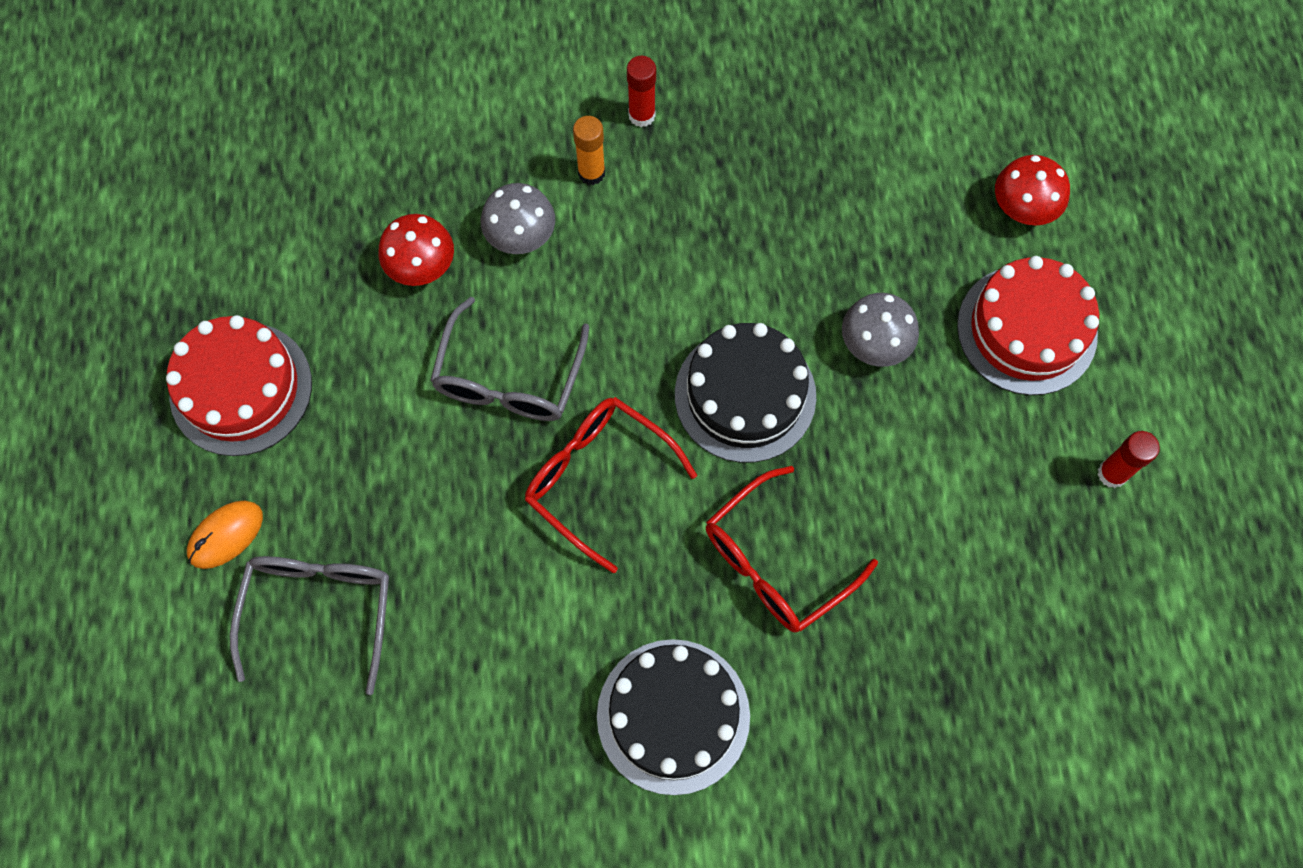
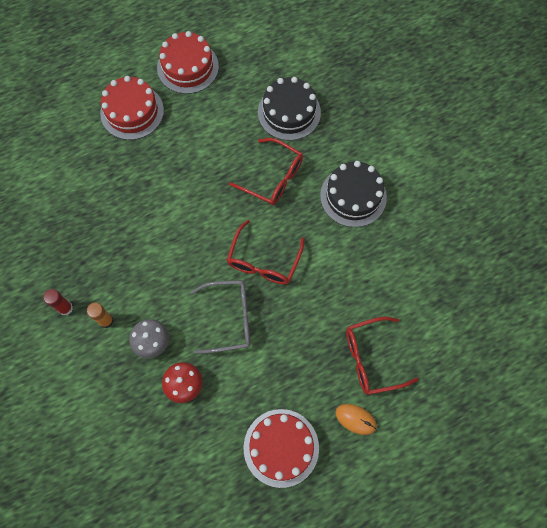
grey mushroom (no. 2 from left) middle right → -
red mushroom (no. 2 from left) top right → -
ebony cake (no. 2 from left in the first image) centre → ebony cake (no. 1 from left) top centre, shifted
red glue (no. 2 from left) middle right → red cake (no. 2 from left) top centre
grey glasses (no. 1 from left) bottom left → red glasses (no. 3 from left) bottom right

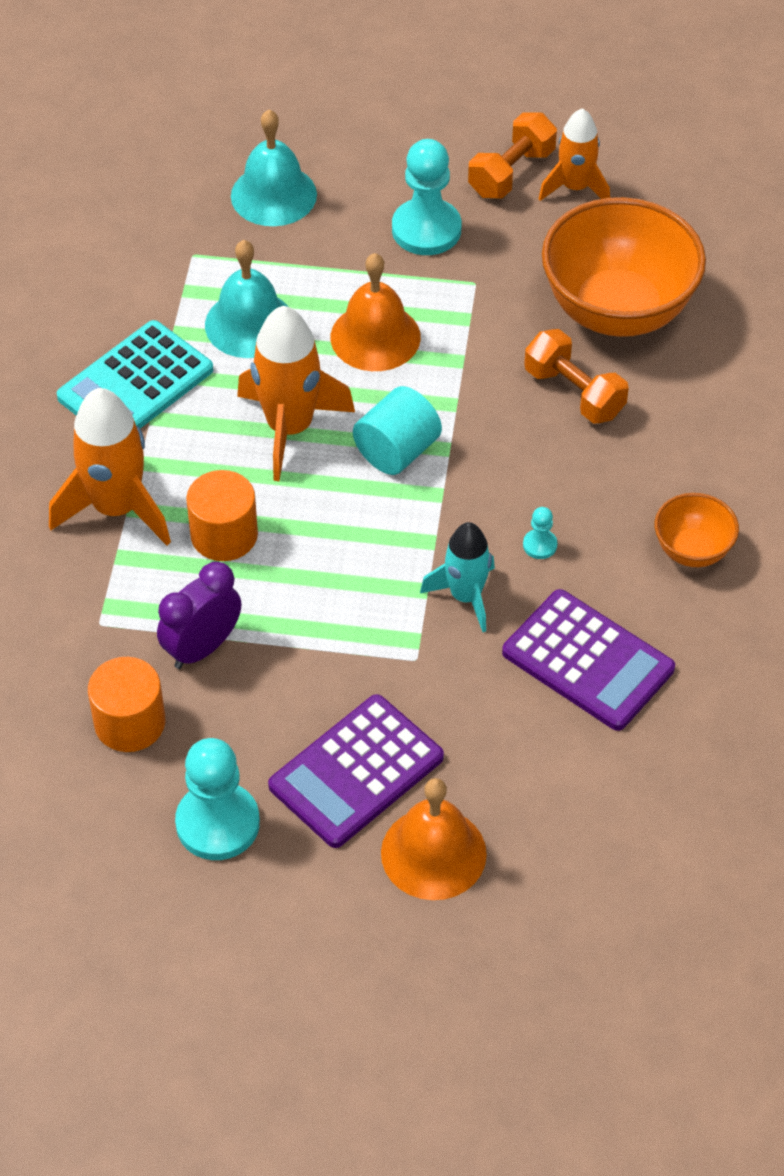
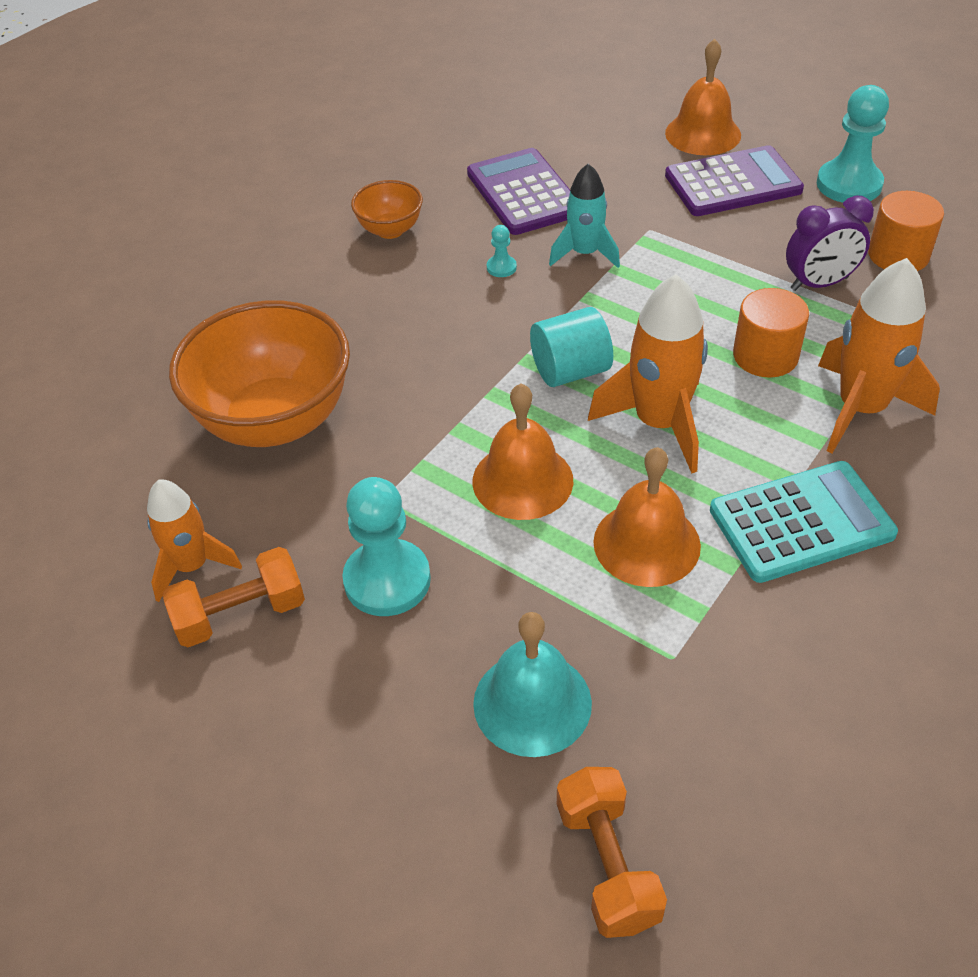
orange free weight (no. 2 from left) top right → orange free weight (no. 2 from left) bottom centre, shifted
turquoise hand bell (no. 1 from left) top left → orange hand bell (no. 2 from left) centre

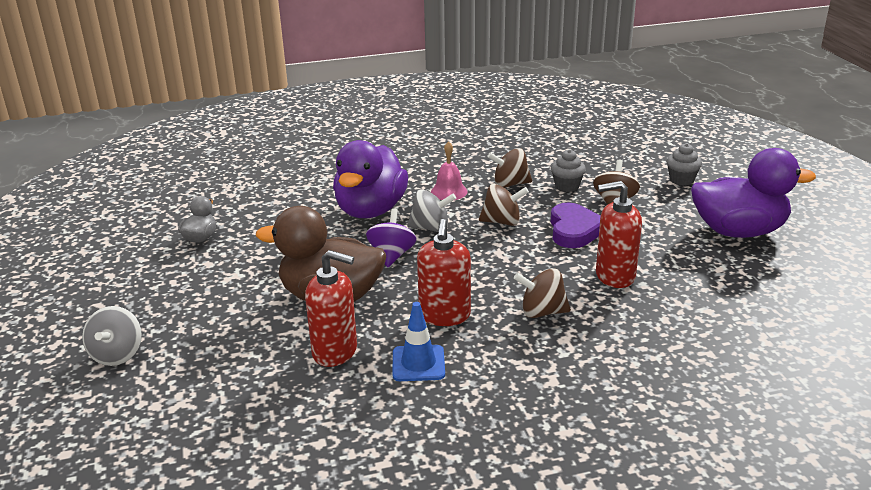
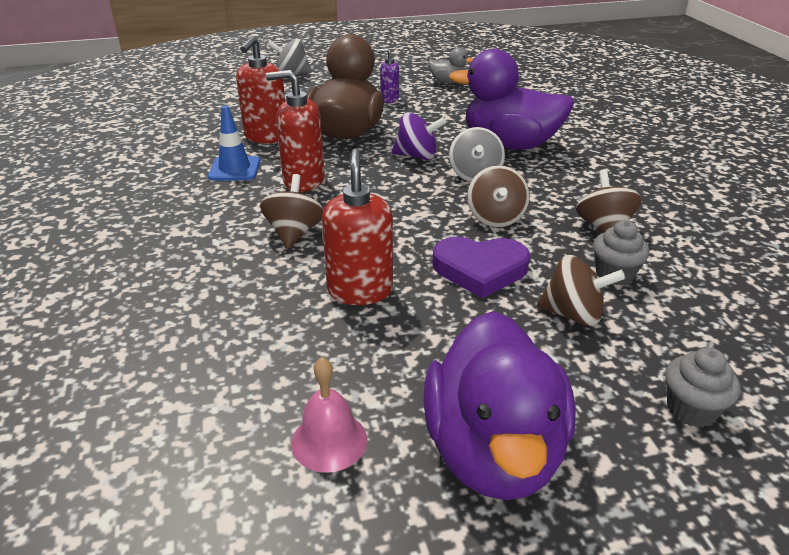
- → royal purple soap dispenser top centre
rosy hand bell centre → rosy hand bell bottom centre, shifted

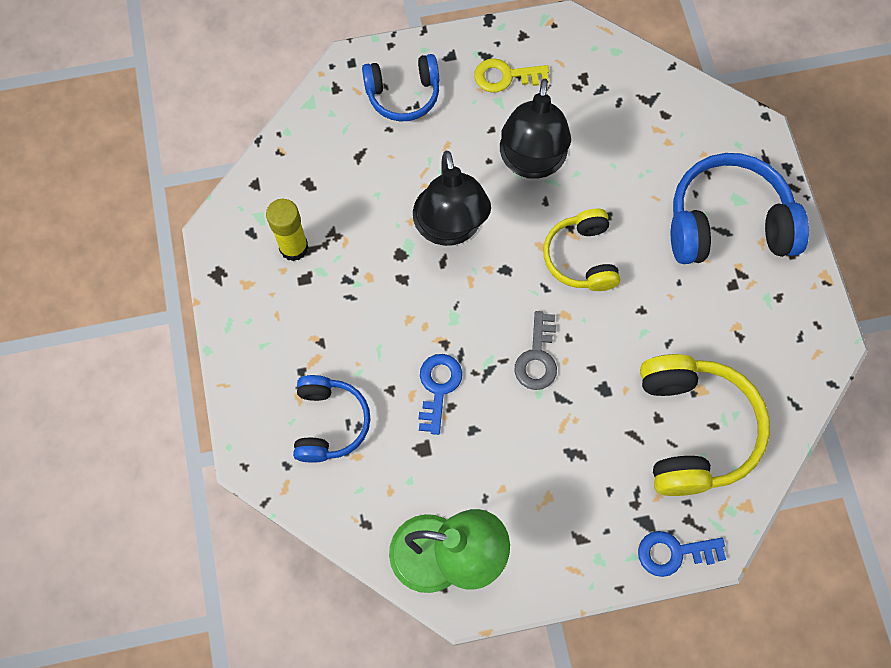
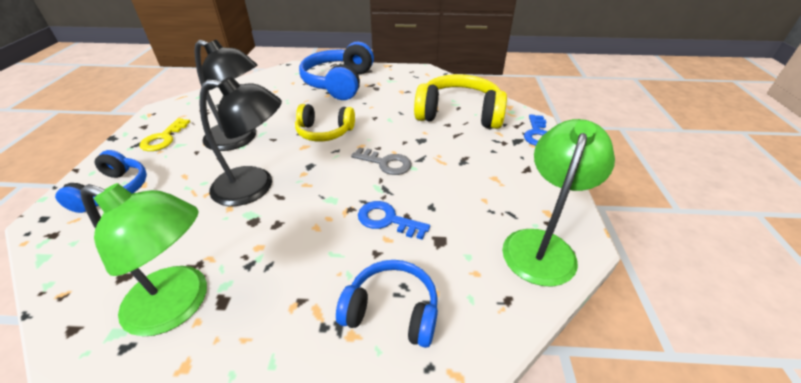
bright yellow glue middle left → green lamp (no. 1 from left) bottom left

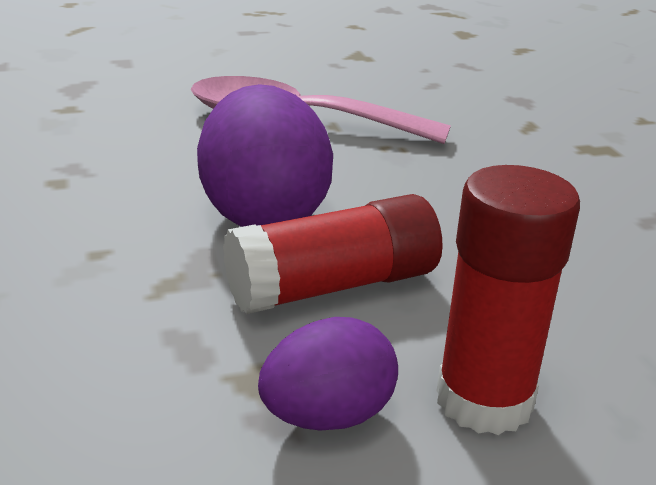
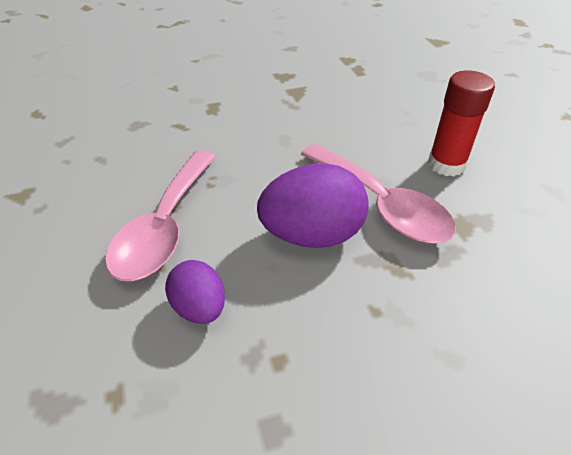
royal purple egg (no. 2 from left in the first image) bottom centre → royal purple egg (no. 1 from left) centre, shifted
red glue (no. 1 from left) centre → rosy teaspoon (no. 2 from left) centre

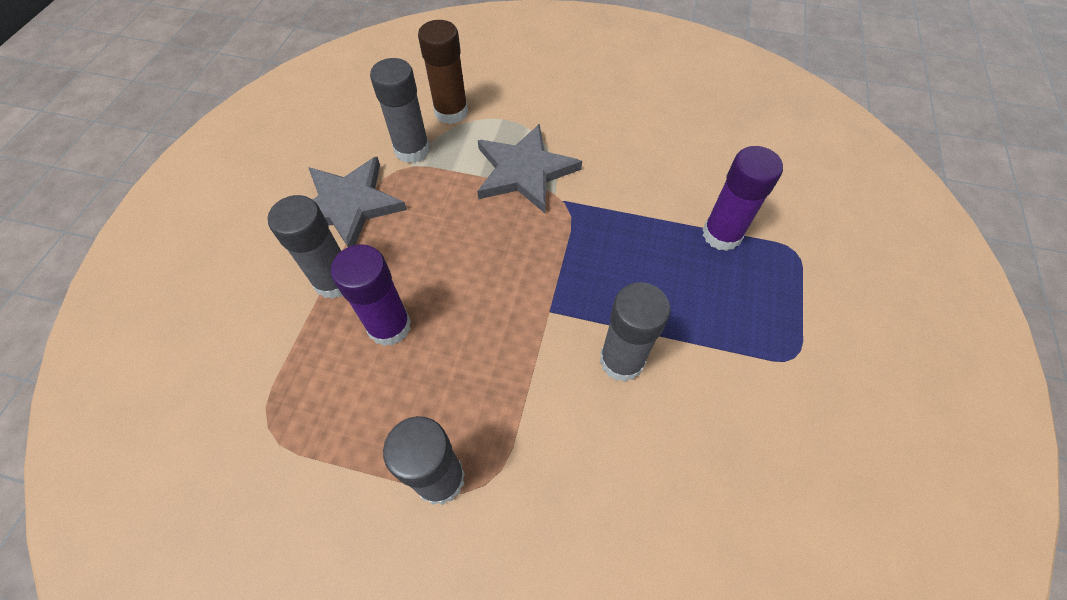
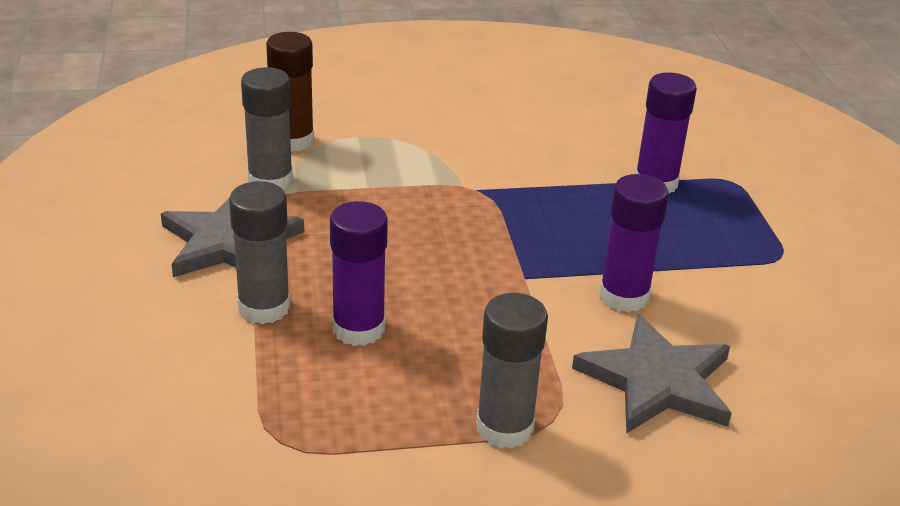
grey five-pointed star (no. 2 from left) top centre → grey five-pointed star (no. 2 from left) bottom right, shifted
grey glue (no. 4 from left) centre → royal purple glue (no. 2 from left) middle right

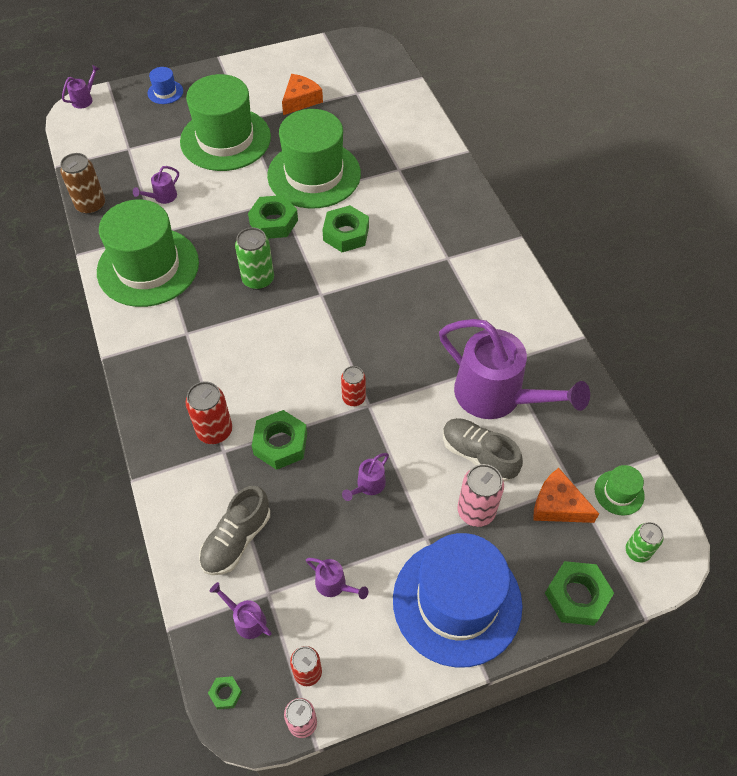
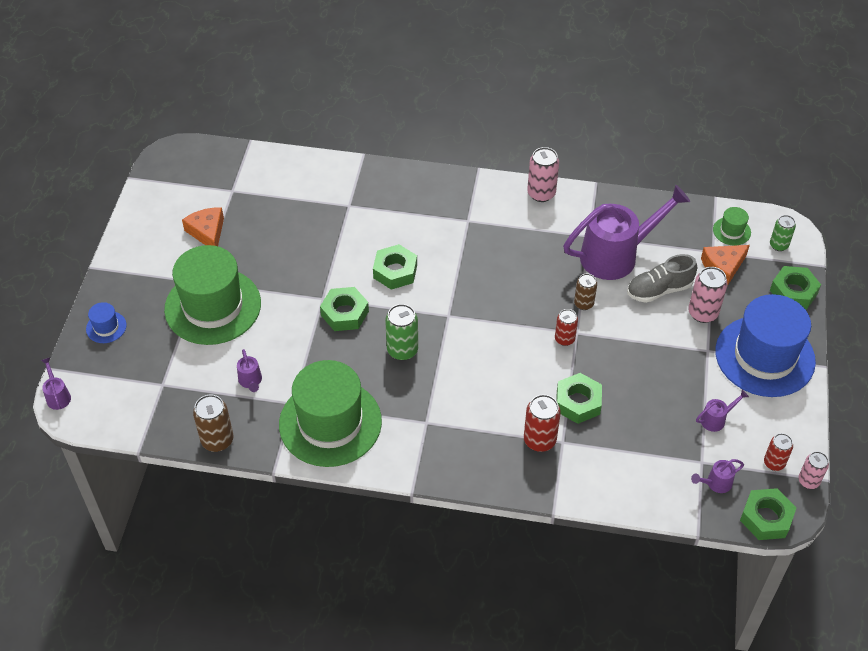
grey shoe (no. 1 from left) bottom left → -
green top hat (no. 3 from left) top centre → -
royal purple watering pot (no. 5 from left) centre → -
- → rosy tin (no. 1 from left) top centre
- → brown tin (no. 2 from left) middle right
green nut (no. 1 from left in the first image) bottom left → green nut (no. 4 from left) bottom right, x2.09

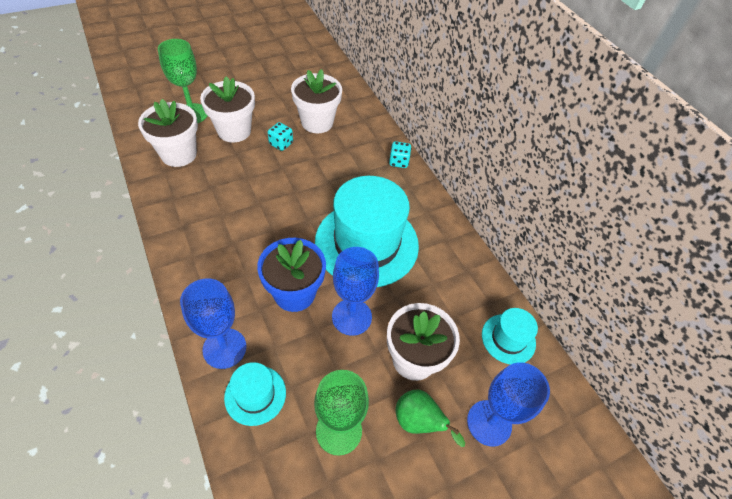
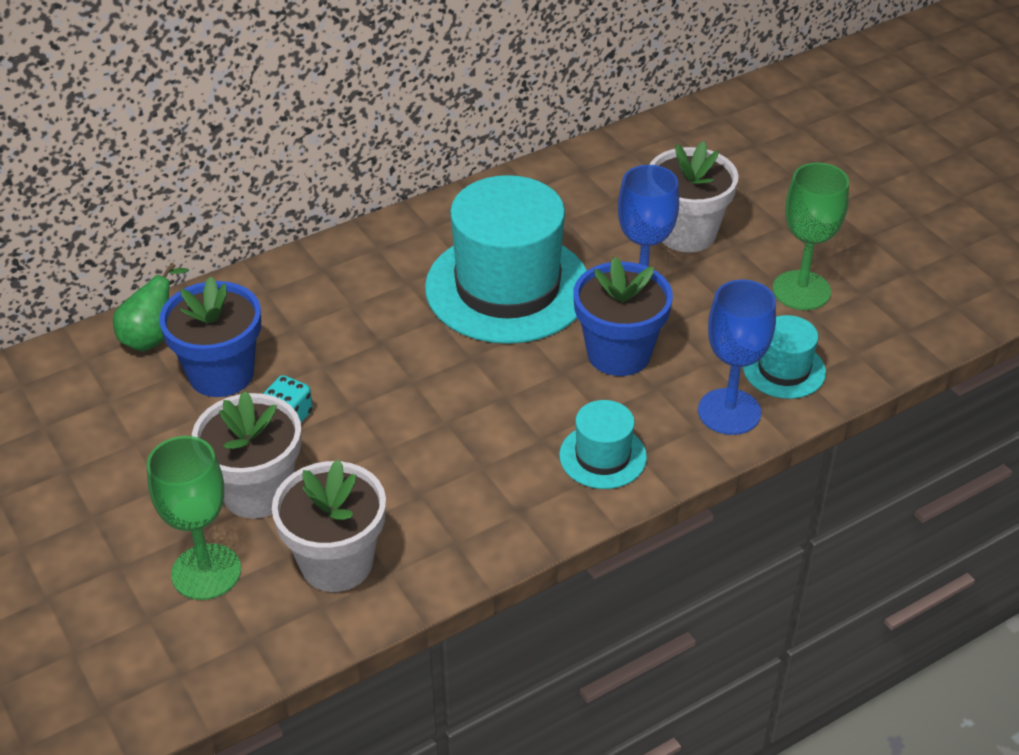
turquoise game die (no. 2 from left) top centre → -
cobalt chalice (no. 3 from left) bottom right → -
green toy pear bottom centre → green toy pear middle left, shifted
turquoise top hat (no. 3 from left in the first image) bottom right → turquoise top hat (no. 2 from left) centre, shifted
pure white potted plant (no. 3 from left) top centre → cobalt potted plant (no. 1 from left) middle left

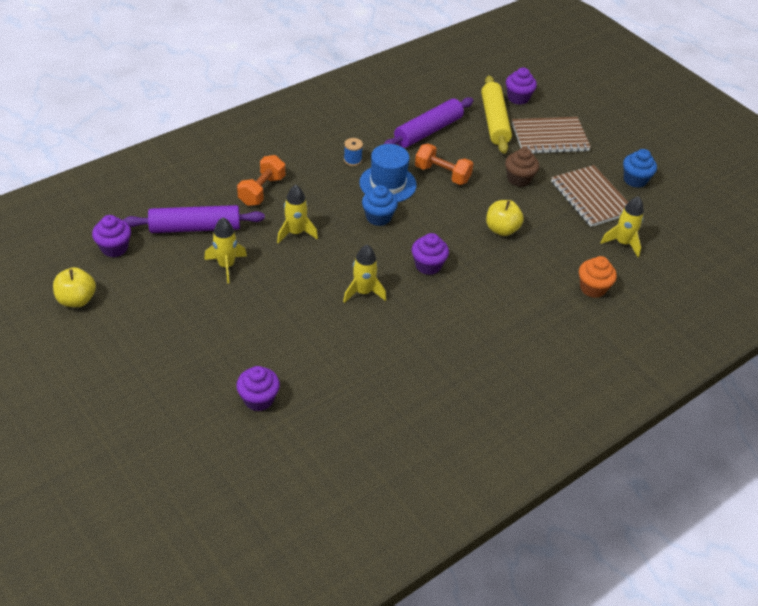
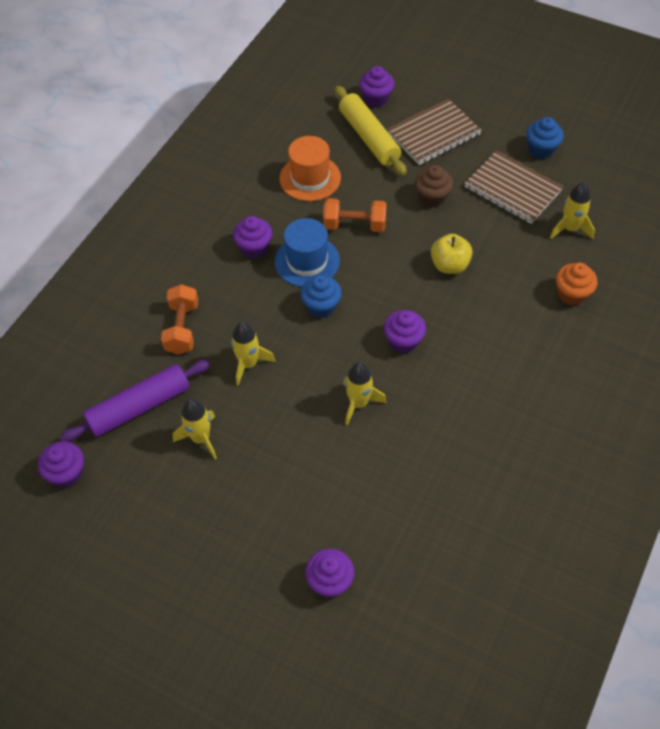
bright yellow toy apple (no. 1 from left) middle left → -
cobalt spool top centre → royal purple fairy cake (no. 2 from left) top centre
royal purple dough roller (no. 2 from left) top centre → orange top hat top centre

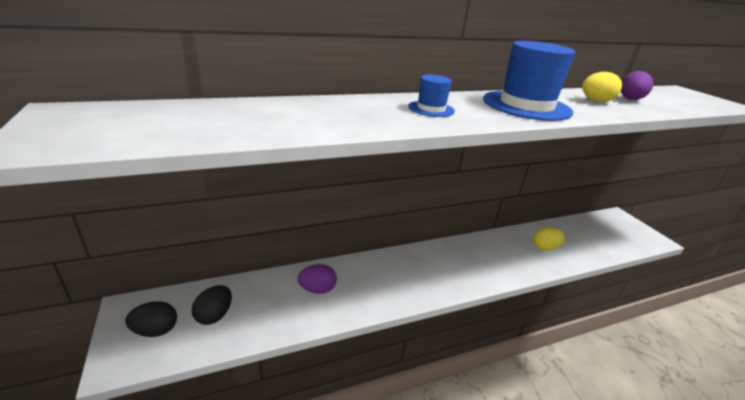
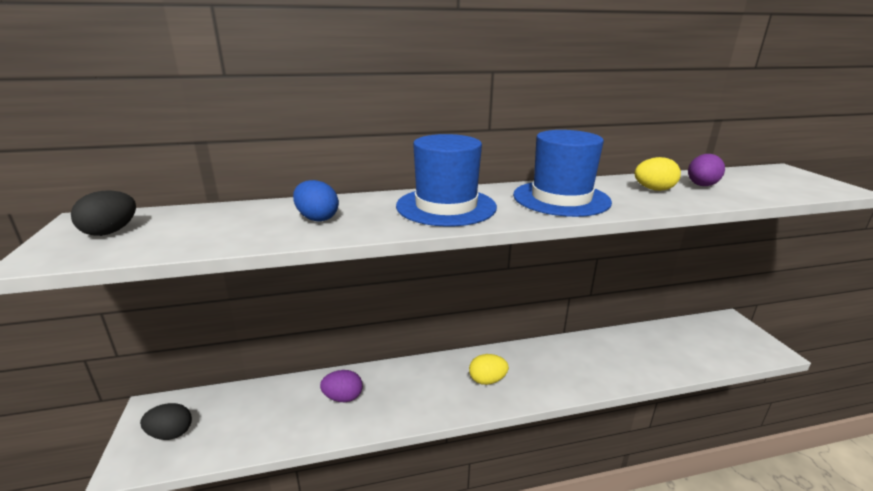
- → cobalt egg centre
ebony egg (no. 2 from left in the first image) bottom left → ebony egg (no. 1 from left) middle left, shifted
bright yellow egg (no. 1 from left) middle right → bright yellow egg (no. 1 from left) bottom centre, shifted
cobalt top hat (no. 1 from left) top centre → cobalt top hat (no. 1 from left) centre, x2.03

